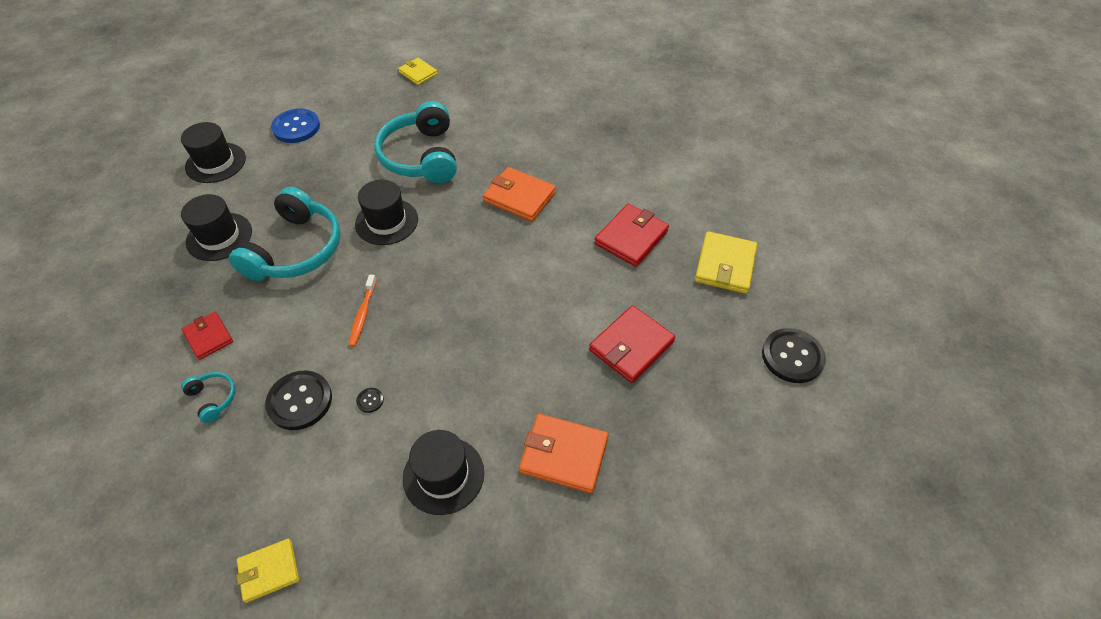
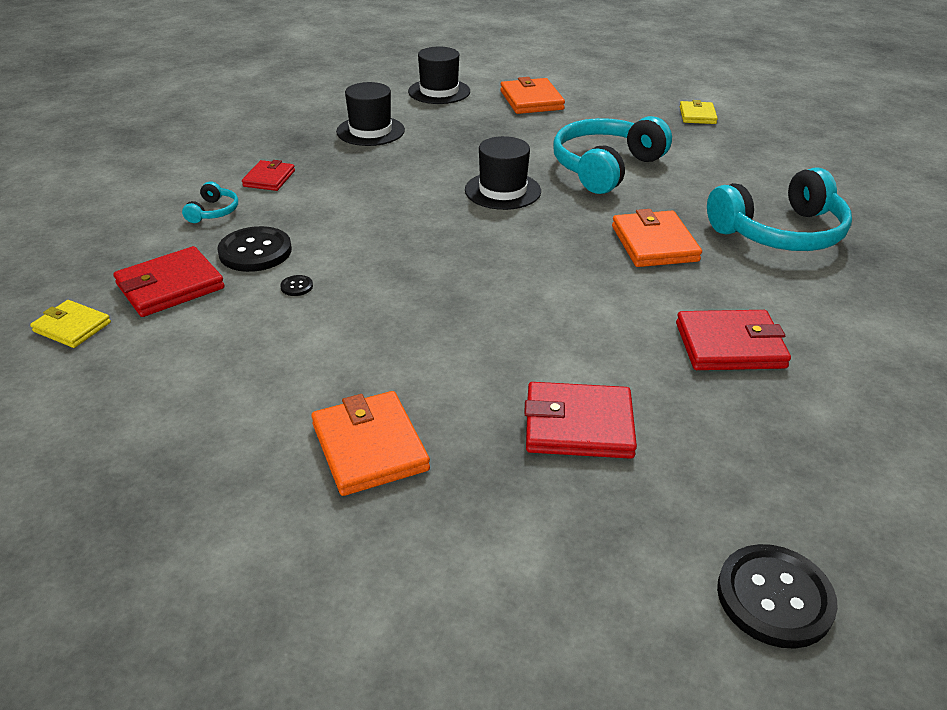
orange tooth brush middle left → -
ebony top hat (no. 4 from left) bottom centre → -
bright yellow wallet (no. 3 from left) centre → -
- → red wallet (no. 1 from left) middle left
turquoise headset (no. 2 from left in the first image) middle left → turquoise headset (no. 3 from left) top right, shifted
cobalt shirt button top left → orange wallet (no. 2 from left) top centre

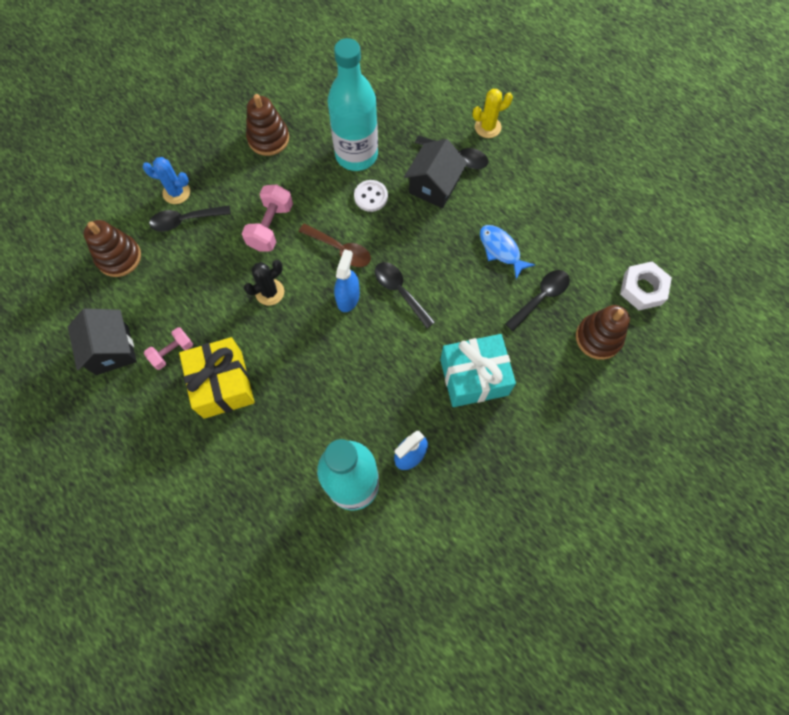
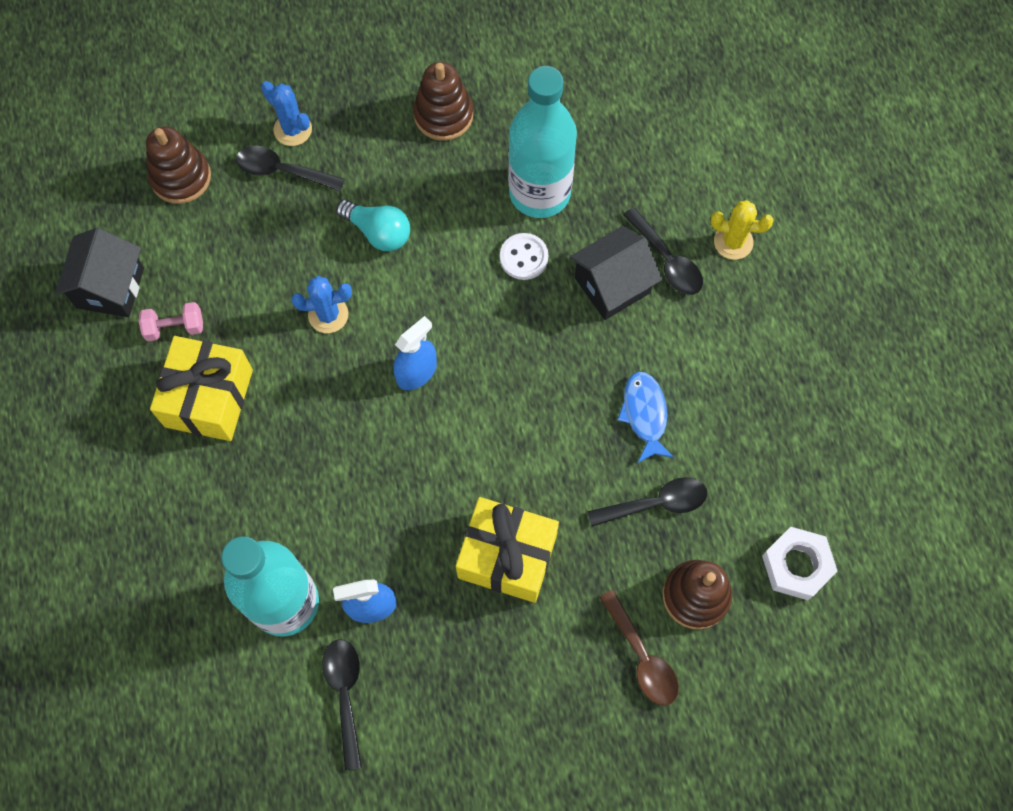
brown teaspoon centre → brown teaspoon bottom centre, shifted
ebony teaspoon (no. 2 from left) centre → ebony teaspoon (no. 2 from left) bottom centre, shifted
rosy free weight (no. 2 from left) top centre → turquoise lightbulb top centre
ebony cactus centre → cobalt cactus (no. 2 from left) middle left
turquoise wrapped gift centre → bright yellow wrapped gift (no. 2 from left) bottom centre

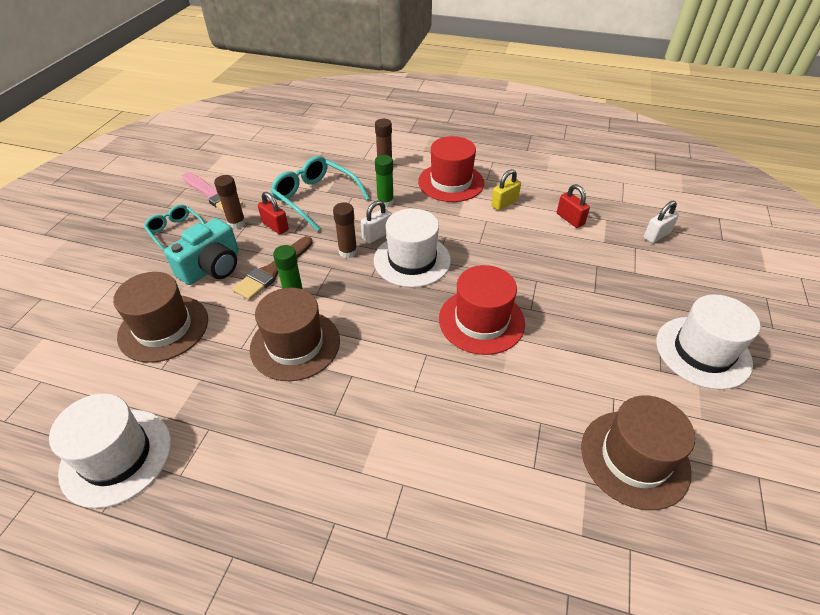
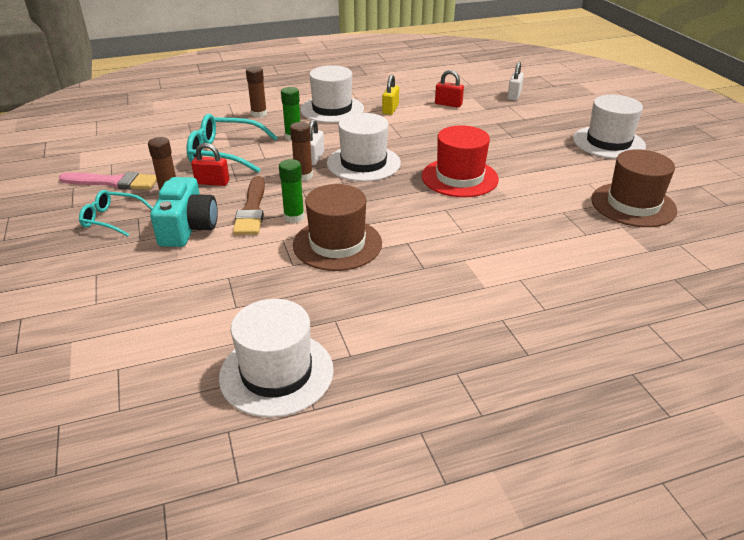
brown top hat (no. 1 from left) middle left → -
red top hat (no. 1 from left) top centre → pure white top hat (no. 2 from left) top centre

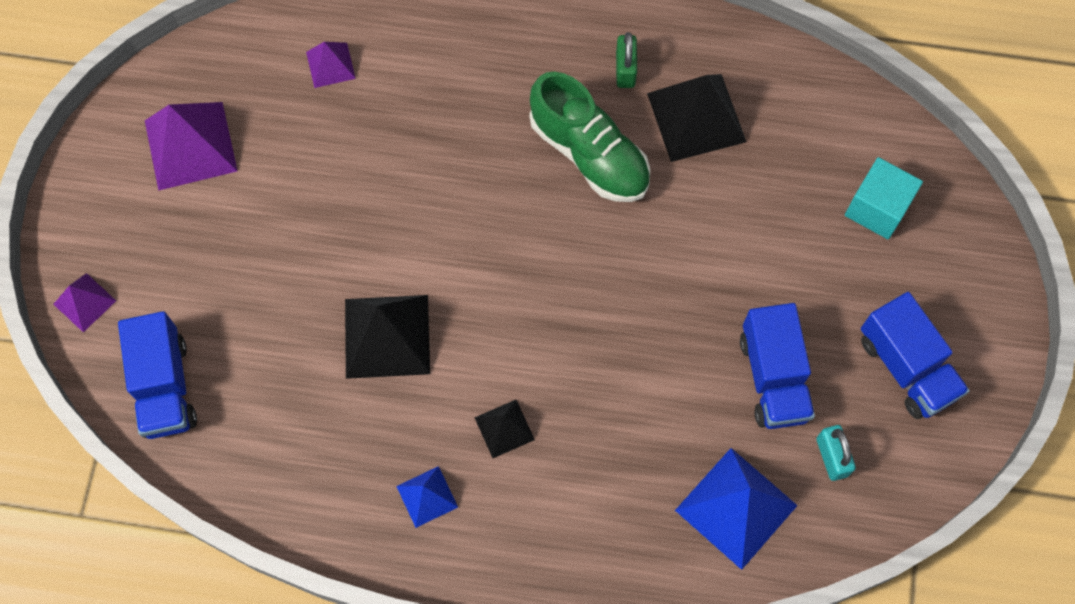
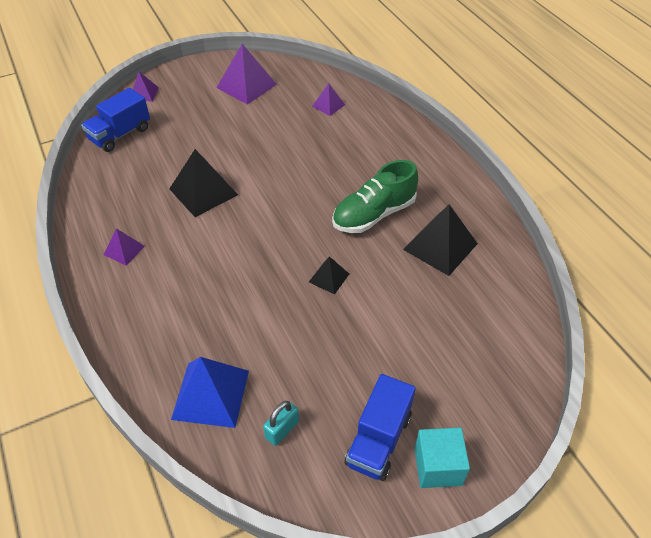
green lock top centre → -
cobalt lorry (no. 2 from left) middle right → -
ebony solid pyramid (no. 2 from left) bottom centre → ebony solid pyramid (no. 2 from left) centre, shifted
turquoise block top right → turquoise block bottom right, shifted
cobalt solid pyramid (no. 1 from left) bottom centre → royal purple solid pyramid (no. 1 from left) middle left
green shoe top centre → green shoe centre, 45 degrees clockwise

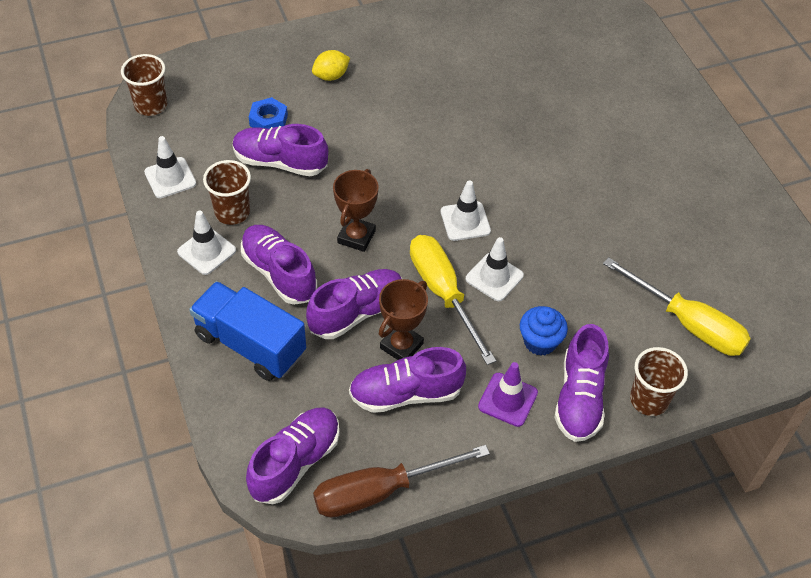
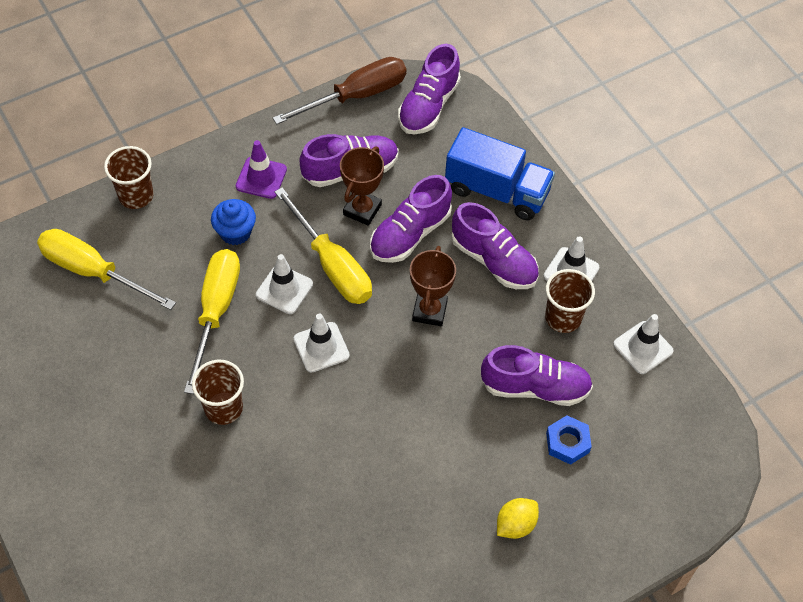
royal purple shoe (no. 6 from left) middle right → -
- → bright yellow screwdriver (no. 2 from left) middle left
brown beaker (no. 1 from left in the first image) top left → brown beaker (no. 2 from left) middle left, shifted

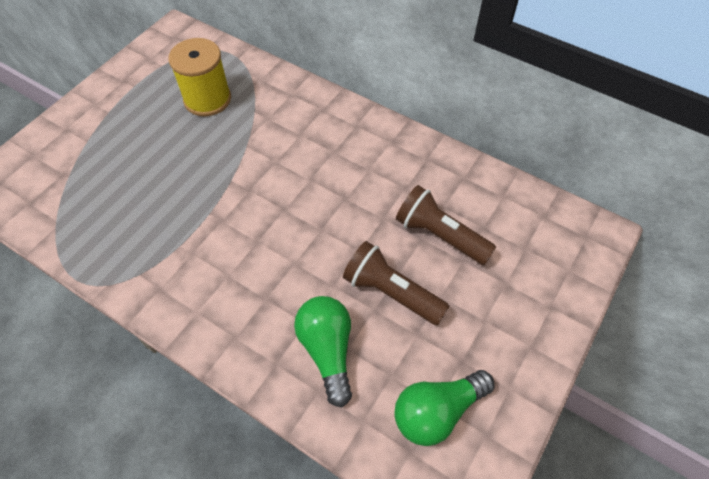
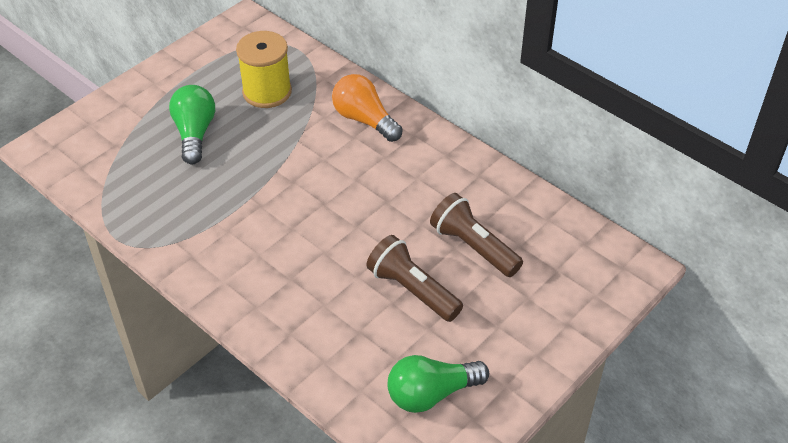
- → orange lightbulb top centre
green lightbulb (no. 1 from left) bottom centre → green lightbulb (no. 1 from left) top left, shifted

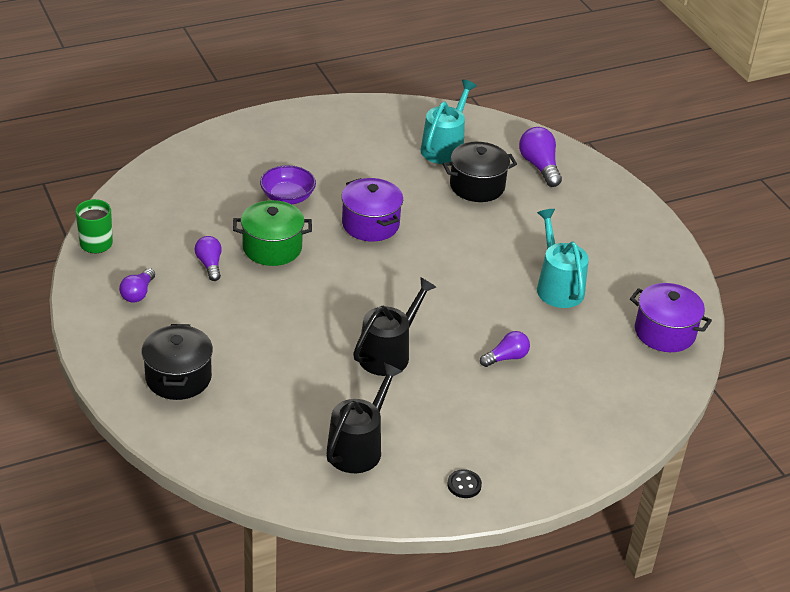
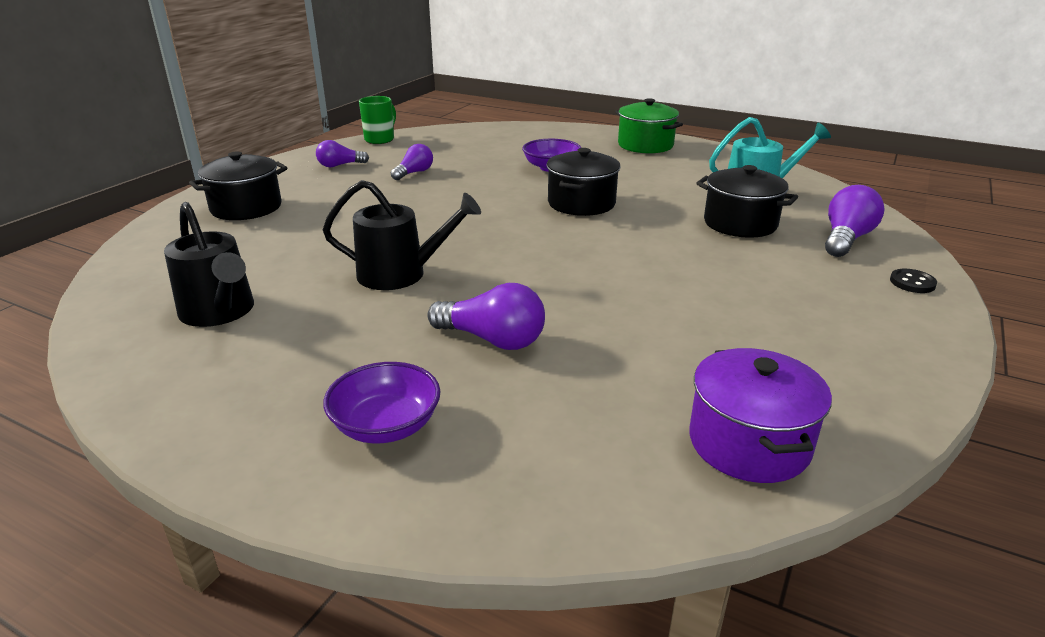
turquoise watering pot (no. 2 from left) middle right → -
- → royal purple serving bowl (no. 1 from left) centre
green pot centre → green pot top centre, shifted
ebony shirt button bottom centre → ebony shirt button middle right, shifted
royal purple pot (no. 1 from left) centre → ebony pot (no. 2 from left) top centre
ebony watering pot (no. 1 from left) bottom centre → ebony watering pot (no. 1 from left) middle left, 60 degrees clockwise
royal purple lightbulb (no. 3 from left) centre, x1.51

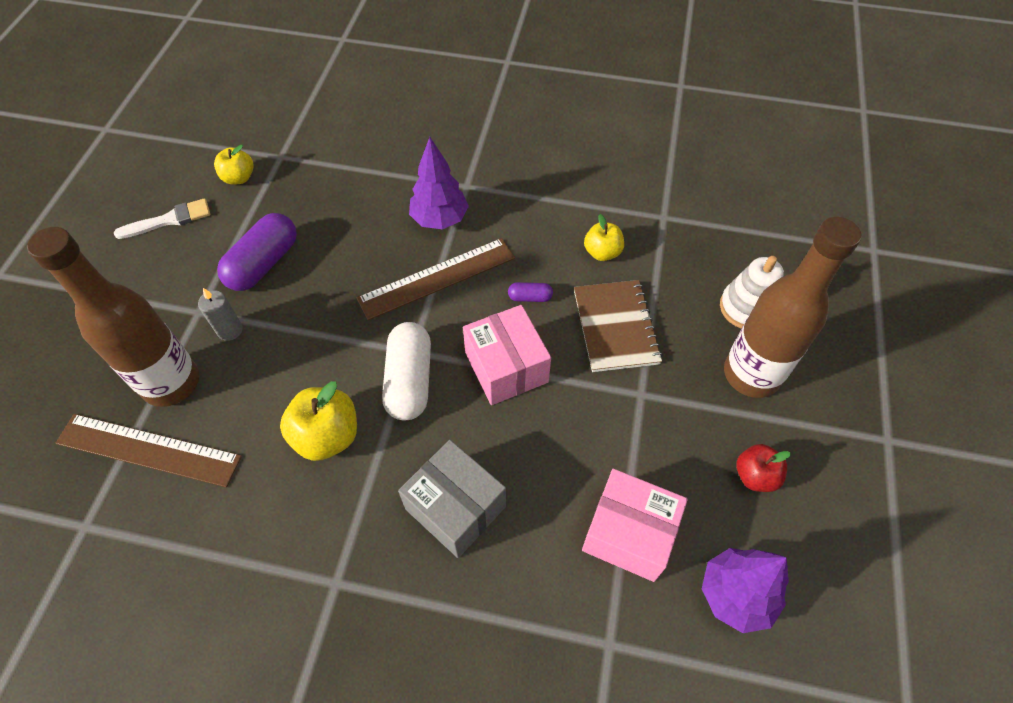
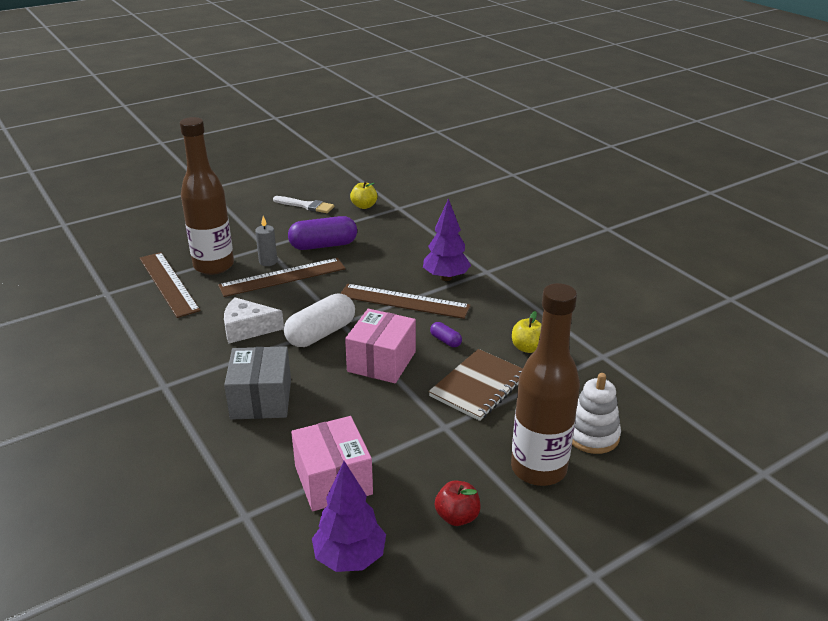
- → brown ruler (no. 2 from left) centre
bright yellow toy apple (no. 2 from left) middle left → pure white cheese wedge middle left

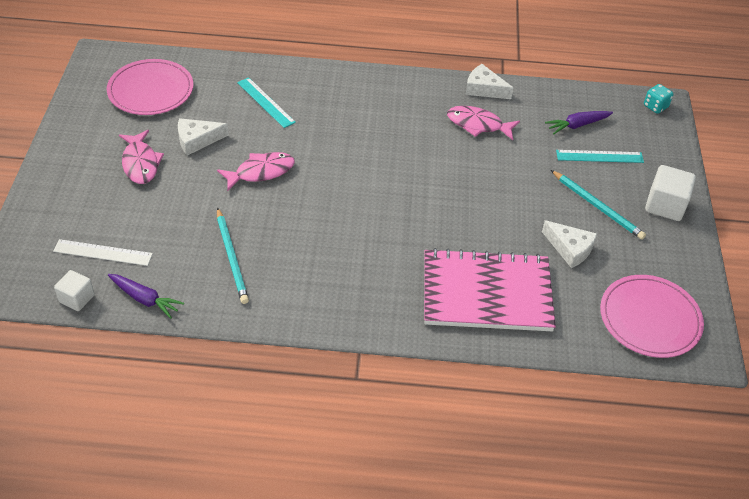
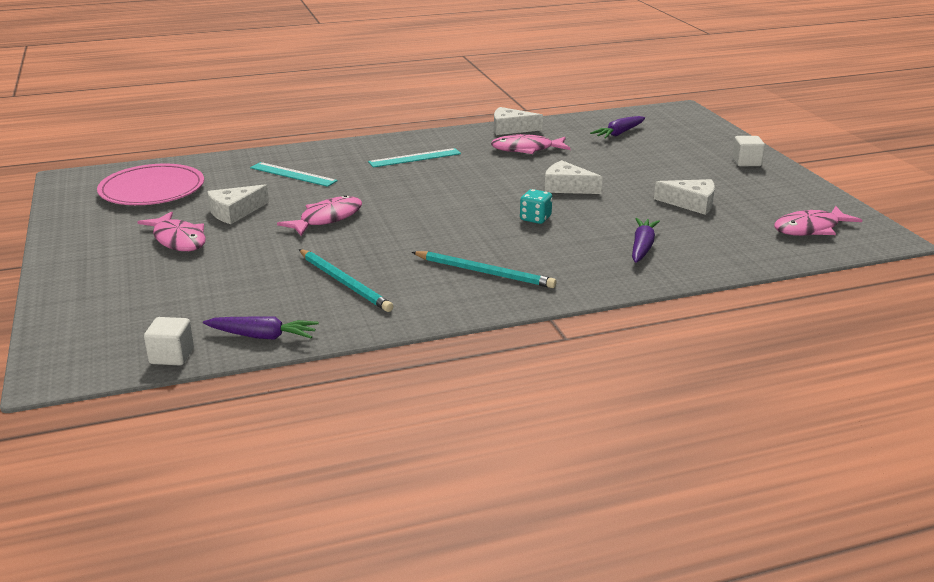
pure white ruler middle left → -
- → pure white cheese wedge (no. 3 from left) top centre
turquoise pencil (no. 2 from left) middle right → turquoise pencil (no. 2 from left) centre, shifted
turquoise ruler (no. 2 from left) top right → turquoise ruler (no. 2 from left) top centre, shifted
turquoise game die top right → turquoise game die centre, shifted
rosy exercise book centre → royal purple toy carrot (no. 3 from left) middle right
rosy flat dish (no. 2 from left) middle right → rosy toy fish (no. 4 from left) middle right
pure white block (no. 2 from left) middle right → pure white block (no. 2 from left) top right, x0.64

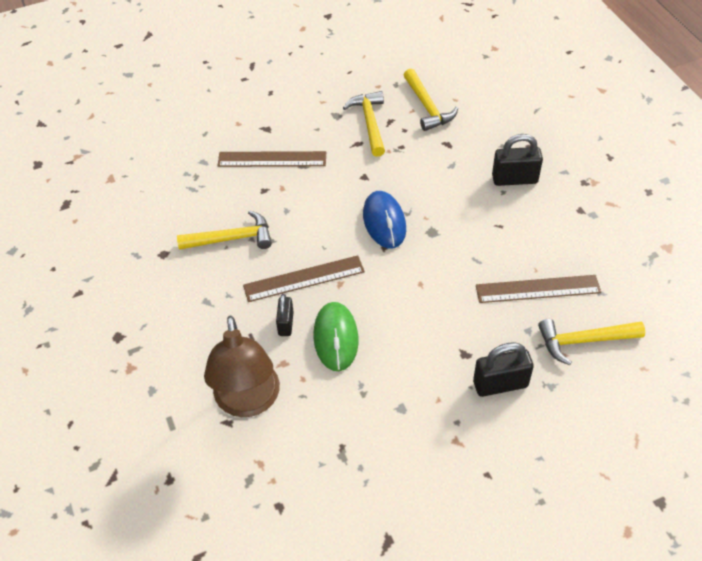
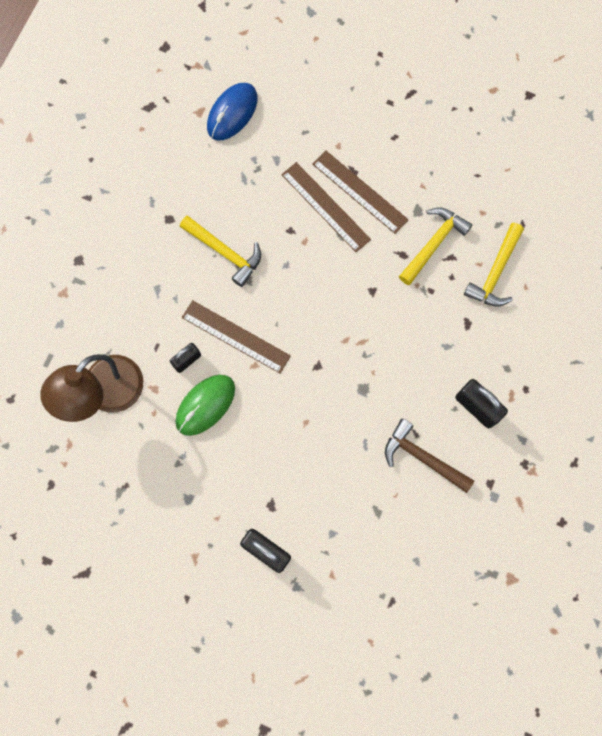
bright yellow carpenter's hammer (no. 4 from left) middle right → -
- → brown carpenter's hammer middle right
cobalt PC mouse centre → cobalt PC mouse top centre, shifted
brown ruler (no. 3 from left) middle right → brown ruler (no. 3 from left) top centre, shifted

